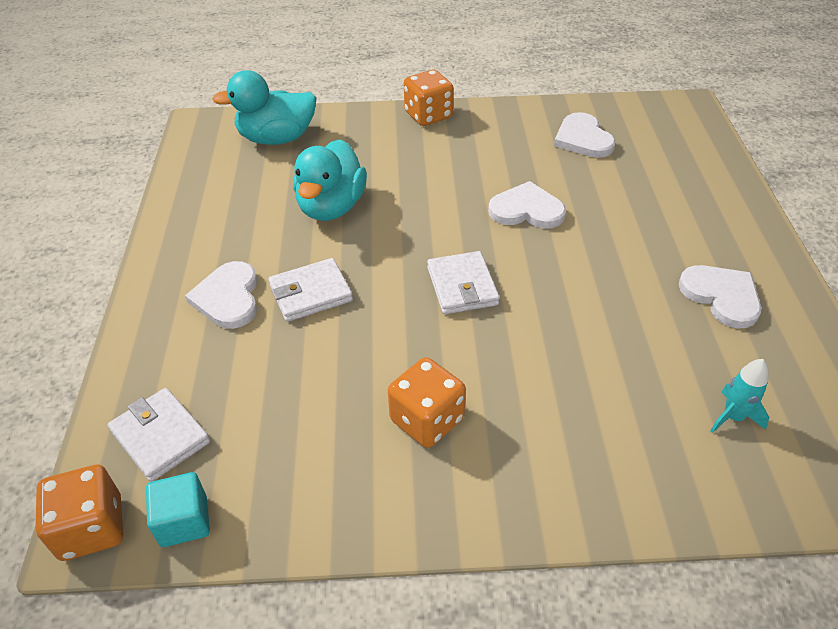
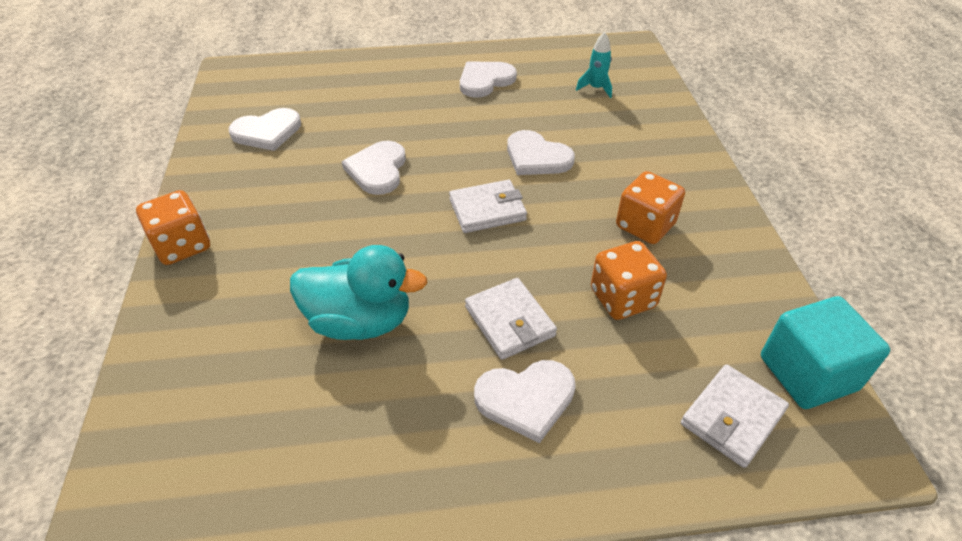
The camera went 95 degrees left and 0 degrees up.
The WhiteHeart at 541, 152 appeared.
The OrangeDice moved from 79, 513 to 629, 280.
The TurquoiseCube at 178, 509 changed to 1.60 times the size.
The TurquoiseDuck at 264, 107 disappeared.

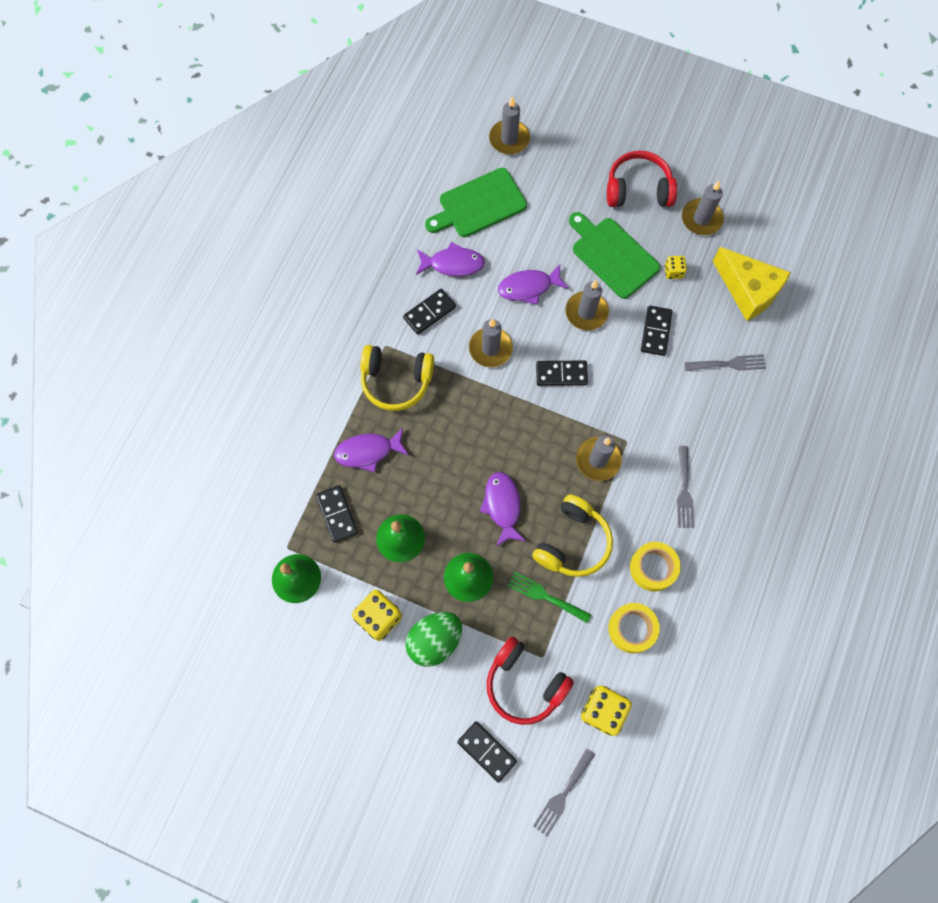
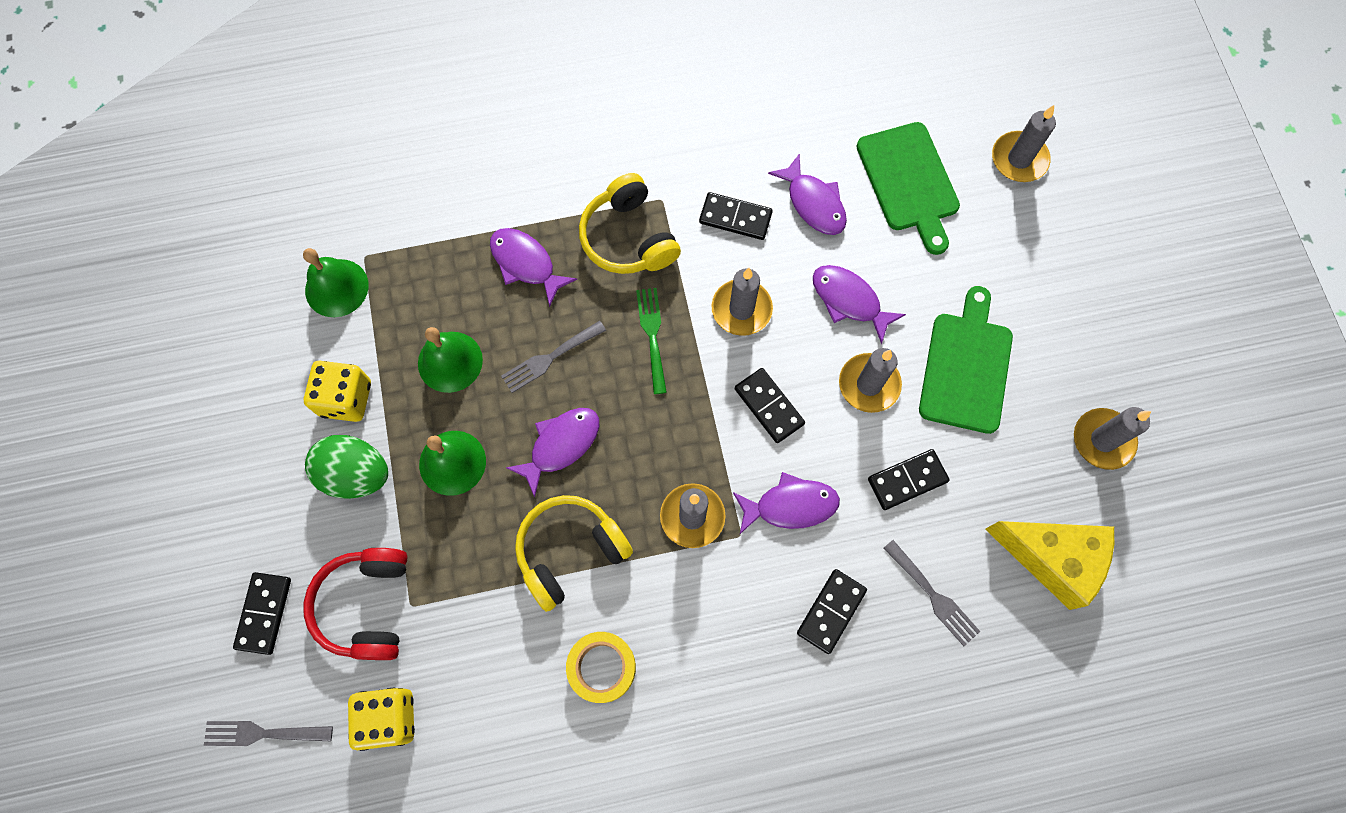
The camera went 55 degrees right and 0 degrees up.
The GreyFork moved from 685, 487 to 553, 357.
The YellowHeadphones at 572, 535 turned 150 degrees clockwise.
The GreenFork moved from 549, 597 to 651, 341.
The PurpleFish at 786, 503 appeared.
The BlackDomino moved from 337, 514 to 832, 611.
The GreenCuttingBoard at 476, 202 turned 135 degrees counterclockwise.
The YellowCheese at 752, 284 turned 75 degrees counterclockwise.
The RedHeadphones at 642, 179 disappeared.
The YellowTape at 634, 628 disappeared.
The YellowDice at 676, 267 disappeared.

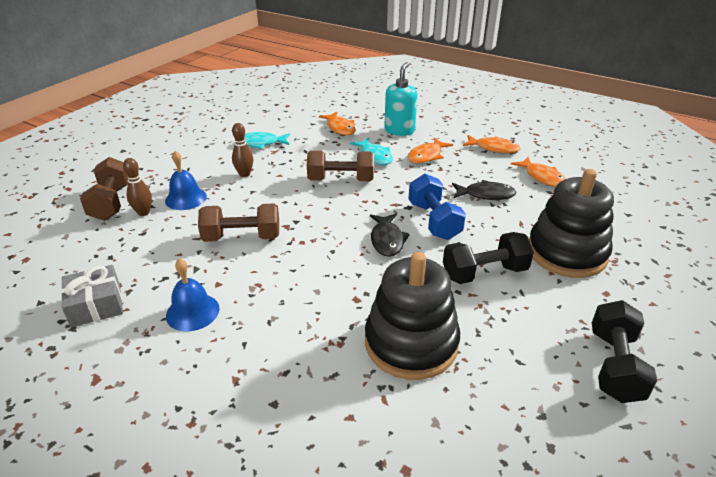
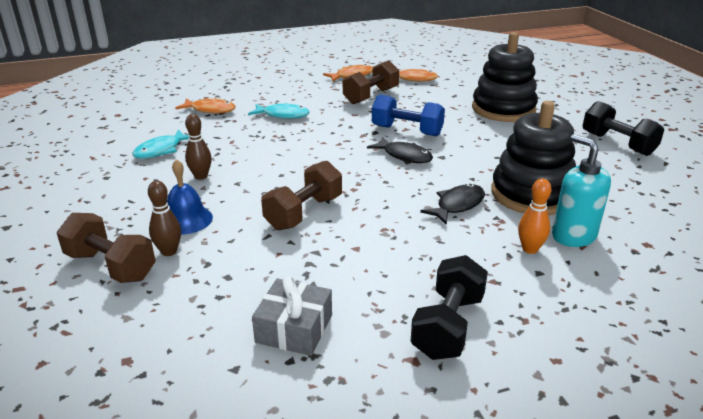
The camera went 50 degrees left and 5 degrees down.
The BrownDumbbell moved from 340, 166 to 371, 82.
The BlackDumbbell moved from 488, 258 to 449, 307.
The BlackFish moved from 484, 190 to 452, 204.
The OrangeBowlingPin at 534, 216 appeared.
The TurquoiseSoapDispenser moved from 401, 99 to 581, 190.
The BlueBell at 193, 294 disappeared.
The OrangeFish at 430, 150 disappeared.

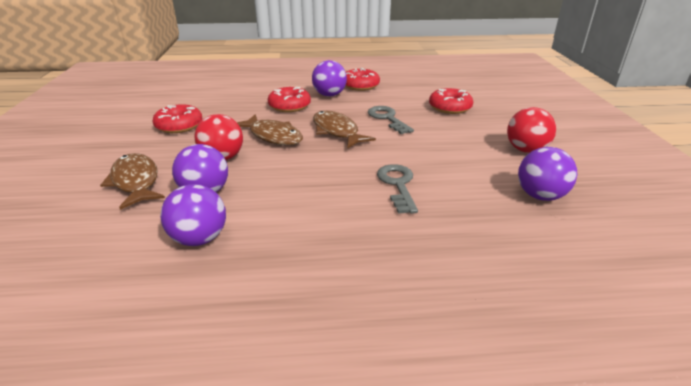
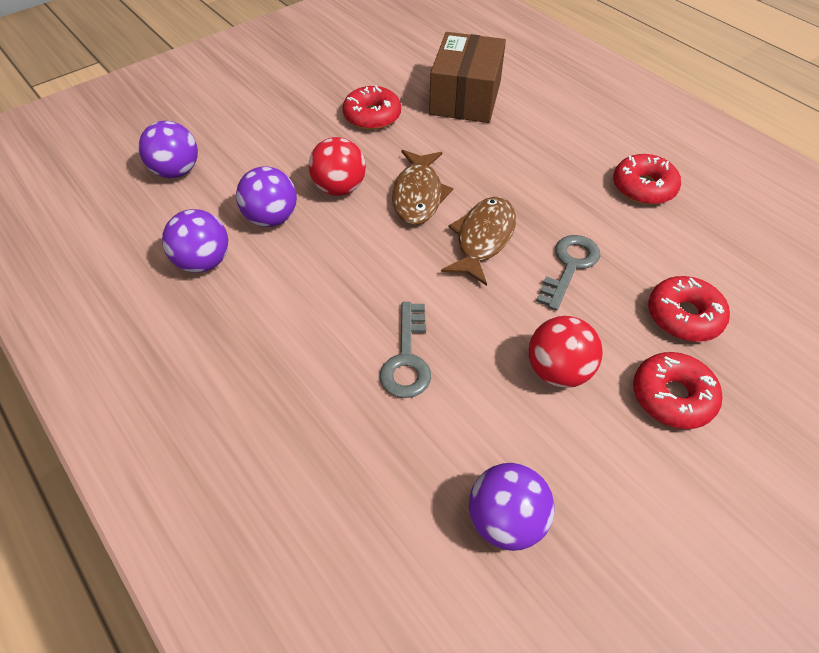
The camera went 55 degrees right and 20 degrees up.
The PurpleBall moved from 329, 78 to 168, 149.
The GreyKey at 397, 189 turned 135 degrees clockwise.
The BrownBox at 467, 77 appeared.
The RedBall moved from 531, 130 to 565, 352.
The RedDonut moved from 289, 99 to 677, 390.
The BrownFish at 132, 181 disappeared.

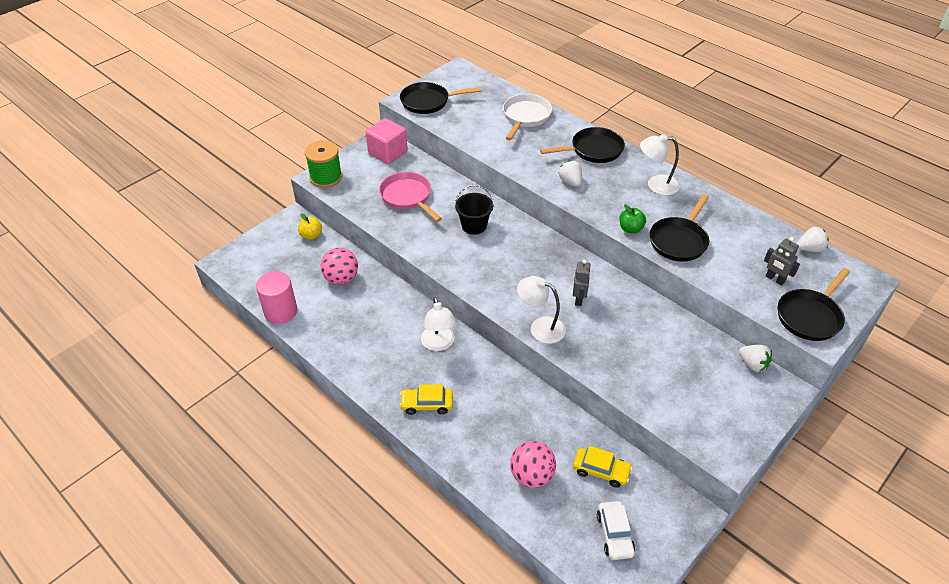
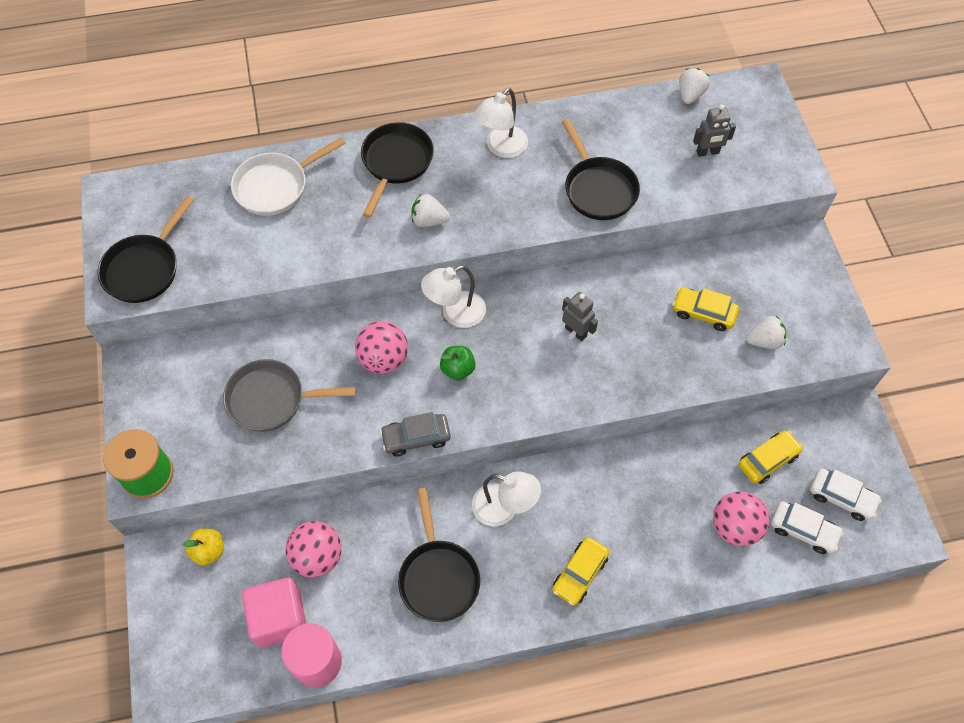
The camera went 55 degrees left and 15 degrees up.
The PinkPan at 410, 197 became the GreyPan at 289, 395.
The WhitePan at 527, 117 turned 90 degrees counterclockwise.
The PinkCube moved from 387, 141 to 274, 613.
The BlackBucket at 474, 210 was replaced by the PinkBall at 381, 347.
The GreyCar at 415, 434 appeared.
The BlackPan moved from 814, 304 to 439, 555.
The WhiteLamp moved from 541, 310 to 453, 296.
The GreenApple moved from 632, 219 to 458, 363.
The YellowCar at 705, 309 appeared.
The WhiteStrawberry moved from 755, 358 to 766, 332.
The WhiteCar at 807, 527 appeared.

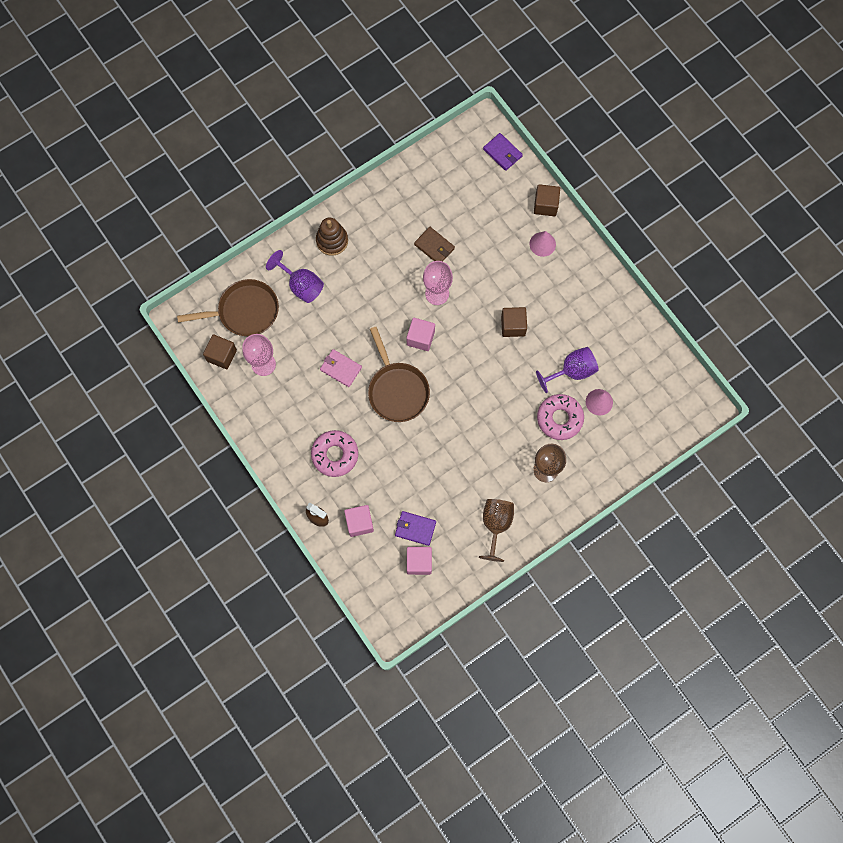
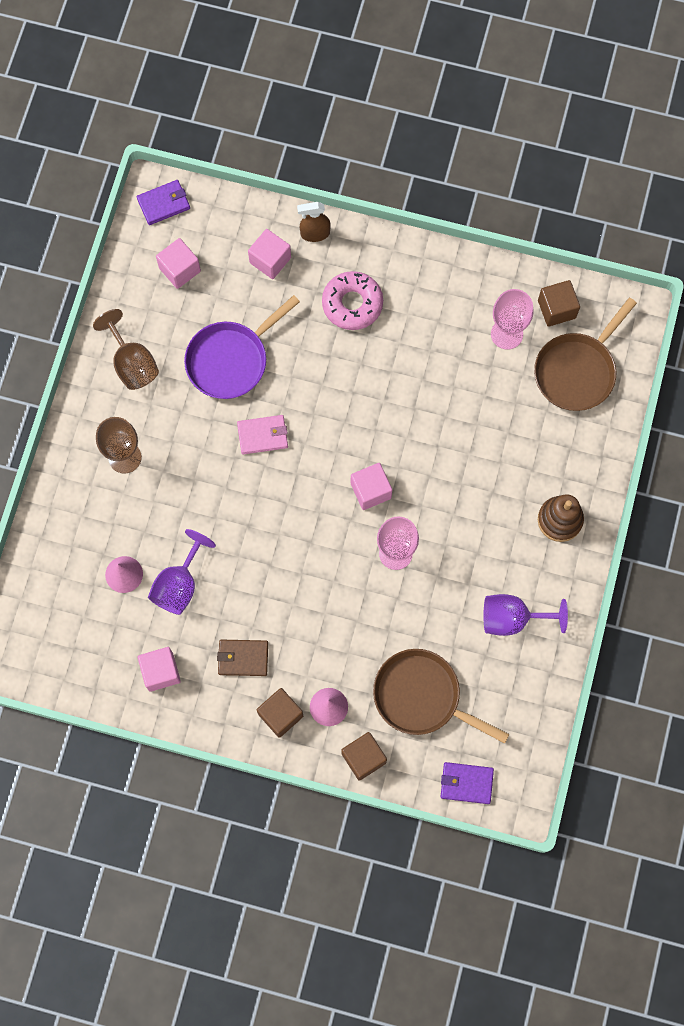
The camera went 140 degrees right and 0 degrees up.
The PurpleWallet moved from 415, 528 to 163, 202.
The PinkCube at 159, 669 appeared.
The PurplePan at 242, 347 appeared.
The BrownWallet moved from 434, 244 to 242, 658.
The PinkWallet moved from 341, 368 to 262, 435.
The BrownCube moved from 514, 322 to 280, 713.
The BrownPan moved from 399, 374 to 441, 696.
The PurpleGoblet moved from 295, 276 to 525, 615.
The PinkDonut at 560, 417 disappeared.

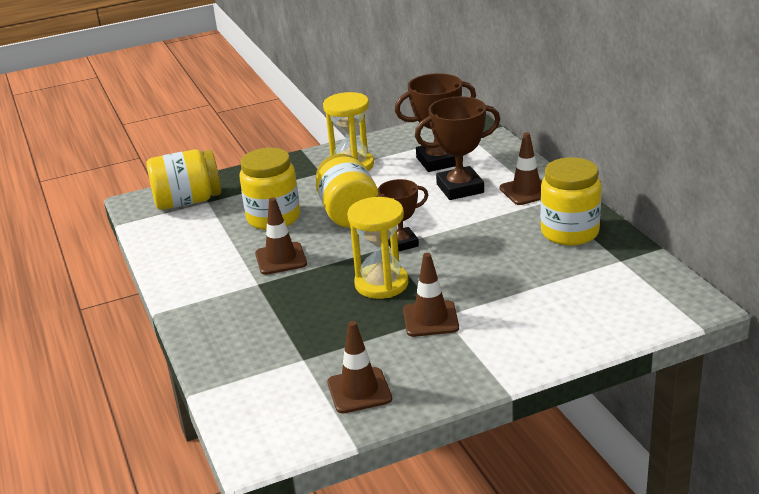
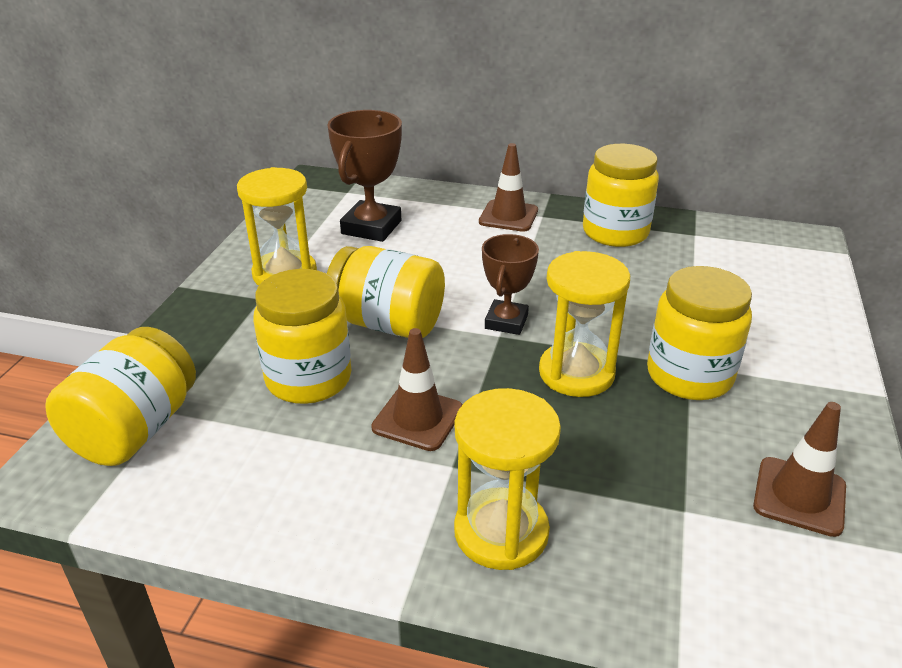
The camera went 55 degrees left and 5 degrees up.
The YellowHourglass at 507, 479 appeared.
The BrownTrafficCone at 431, 295 was replaced by the YellowJar at 699, 333.
The BrownTrophy at 457, 148 disappeared.

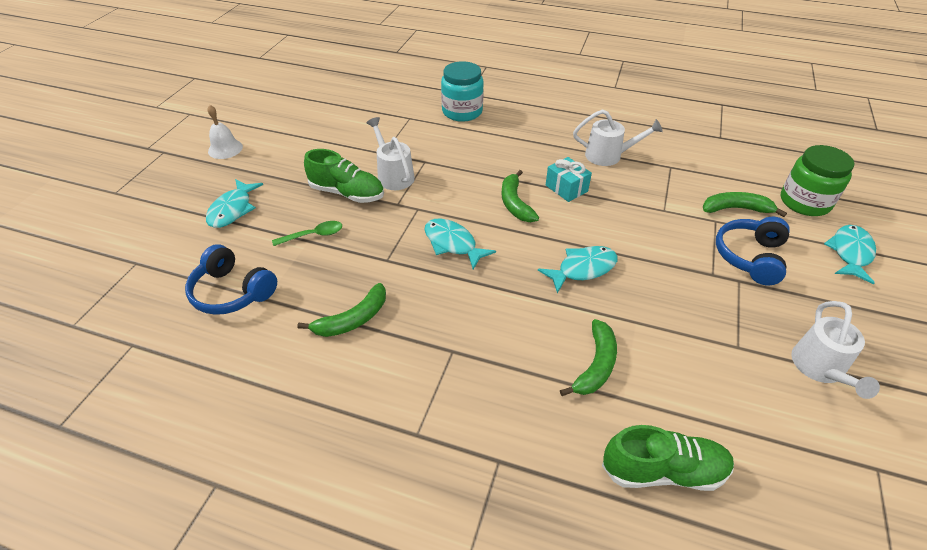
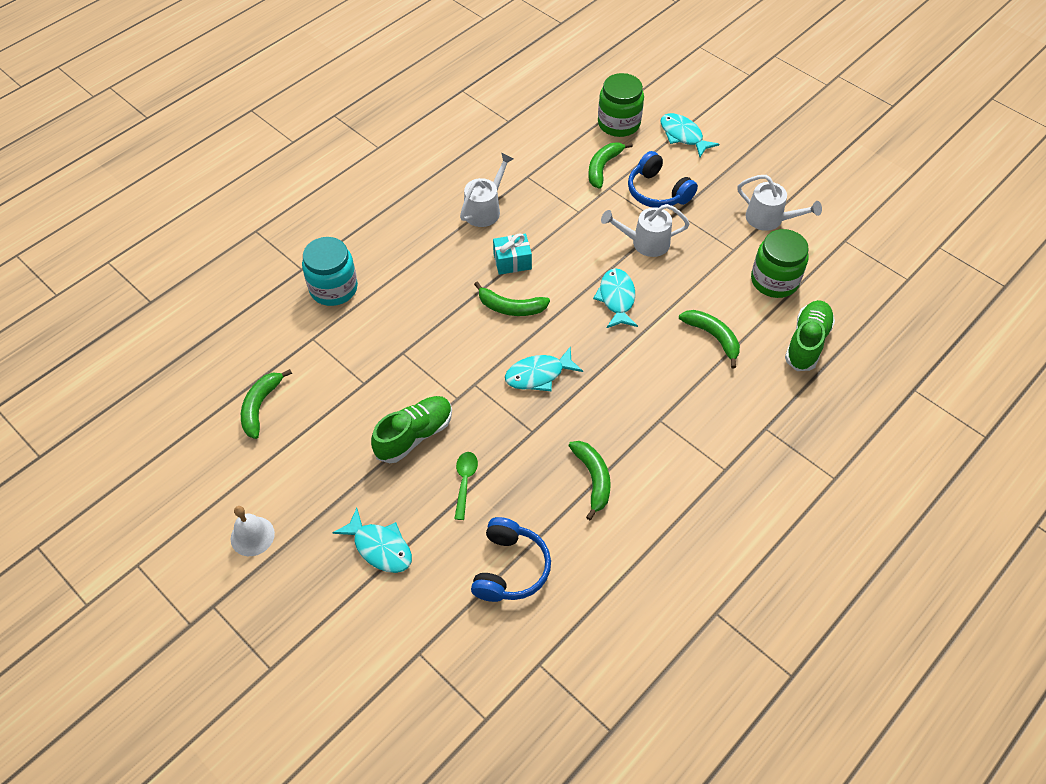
The camera went 65 degrees left and 10 degrees up.
The GreenBanana at 266, 404 appeared.
The BlueHeadphones at 231, 279 turned 45 degrees counterclockwise.
The WhiteWateringCan moved from 390, 153 to 645, 230.
The GreenJar at 780, 263 appeared.

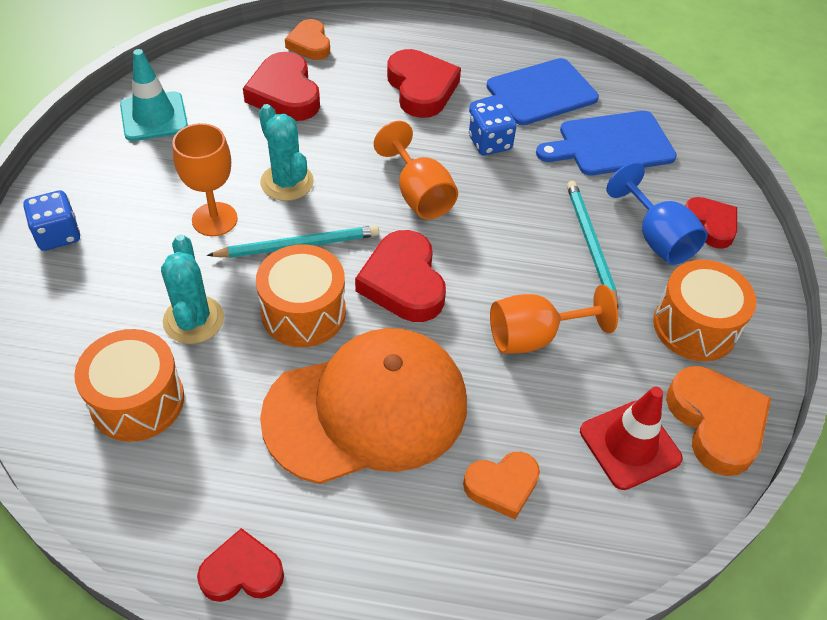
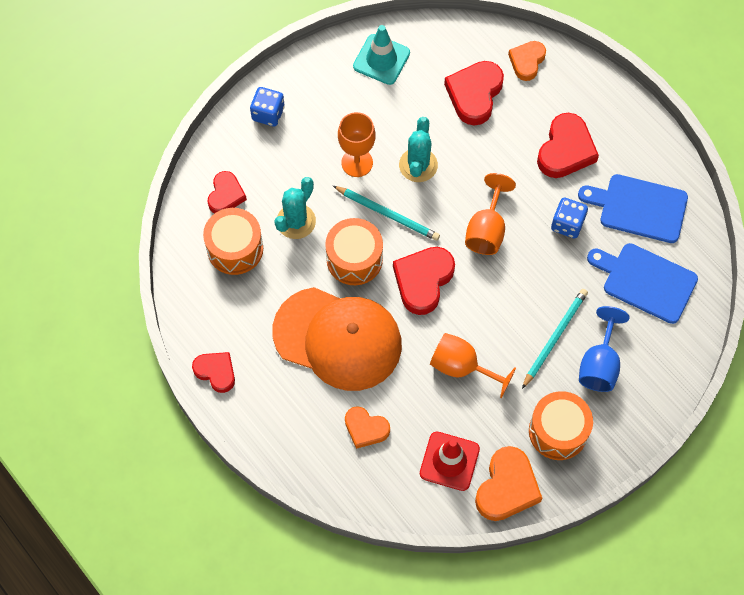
The camera went 45 degrees right and 15 degrees up.
The RedHeart moved from 711, 223 to 227, 192.

